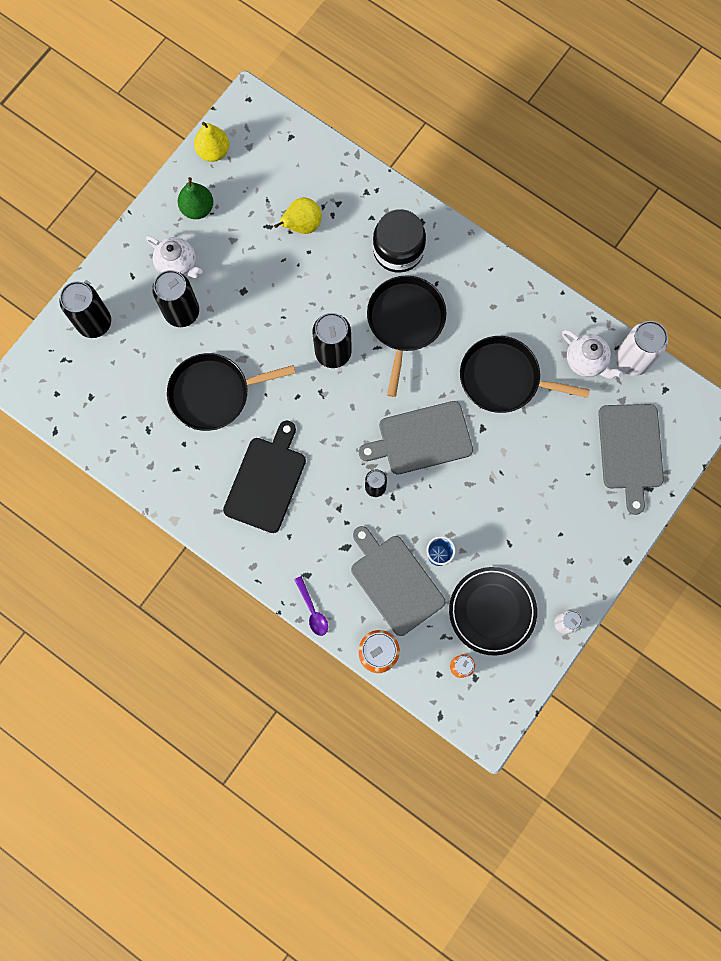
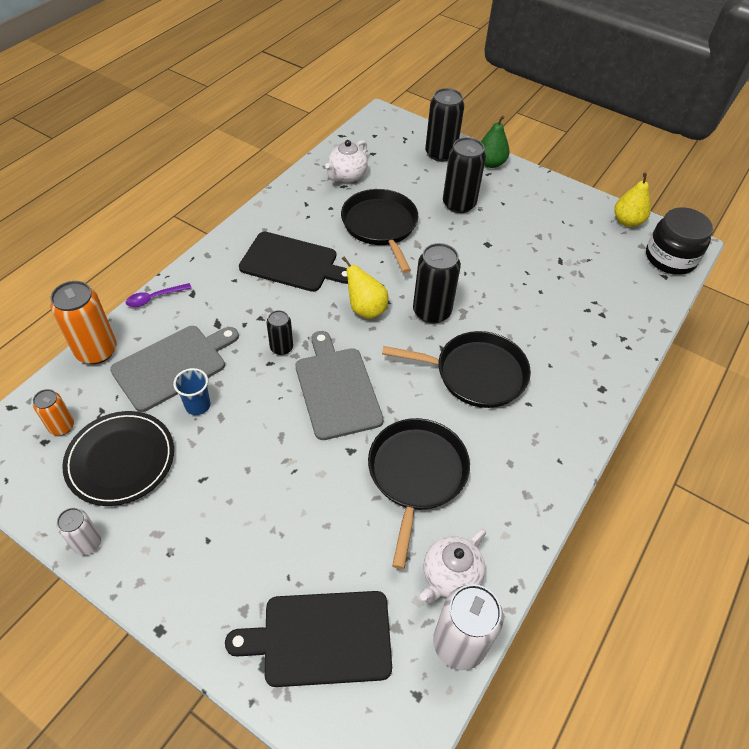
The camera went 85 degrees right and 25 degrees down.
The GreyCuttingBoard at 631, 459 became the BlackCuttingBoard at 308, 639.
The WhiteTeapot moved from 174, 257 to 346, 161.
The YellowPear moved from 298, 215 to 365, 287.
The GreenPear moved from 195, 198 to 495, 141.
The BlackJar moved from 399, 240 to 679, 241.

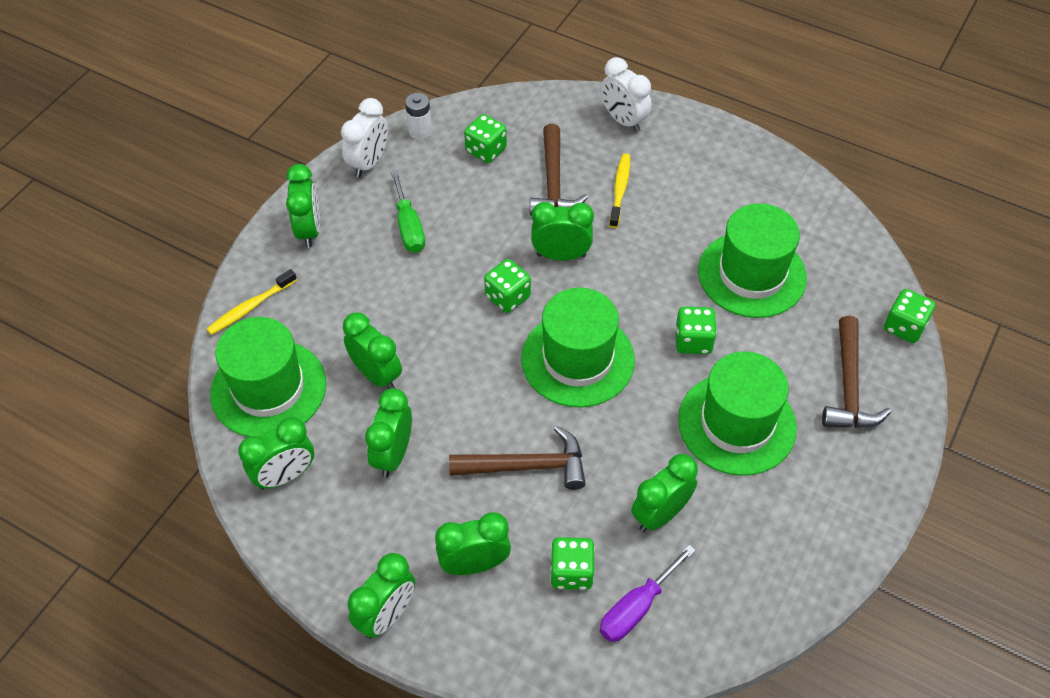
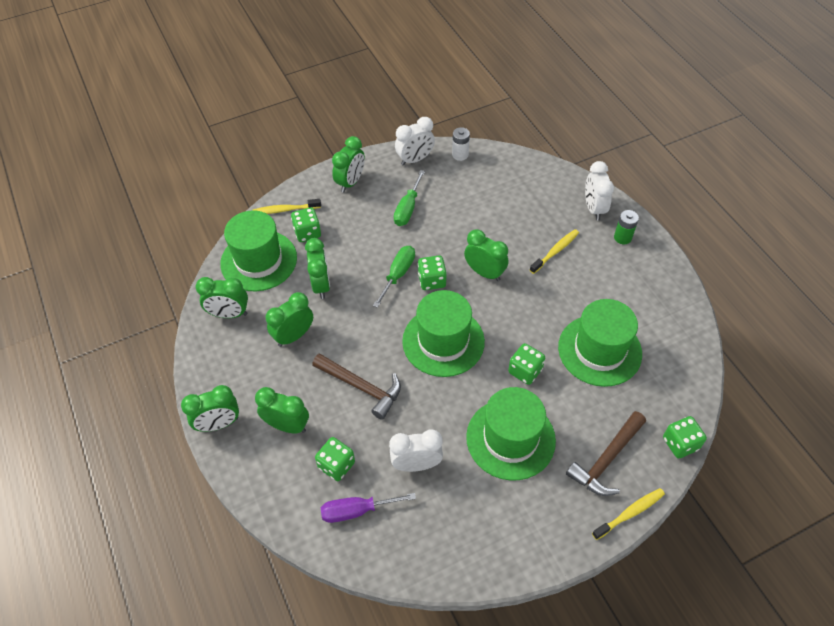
The camera went 35 degrees right and 0 degrees up.
The GreenDice moved from 485, 138 to 306, 224.
The GreenScrewdriver at 394, 277 appeared.
The GreenClock at 665, 493 became the WhiteClock at 416, 450.
The YellowToothbrush at 628, 514 appeared.
The GreenBattery at 626, 227 appeared.
The BrownHammer at 559, 170 disappeared.

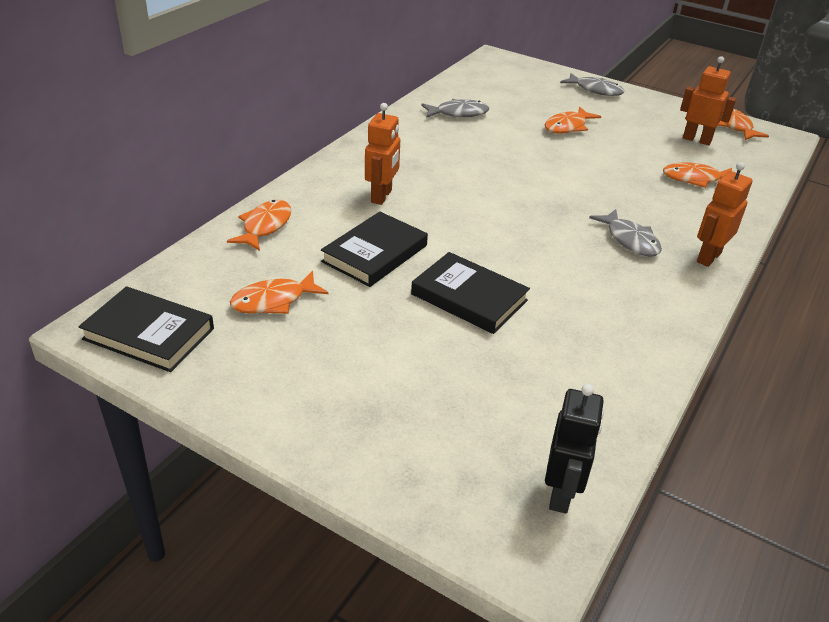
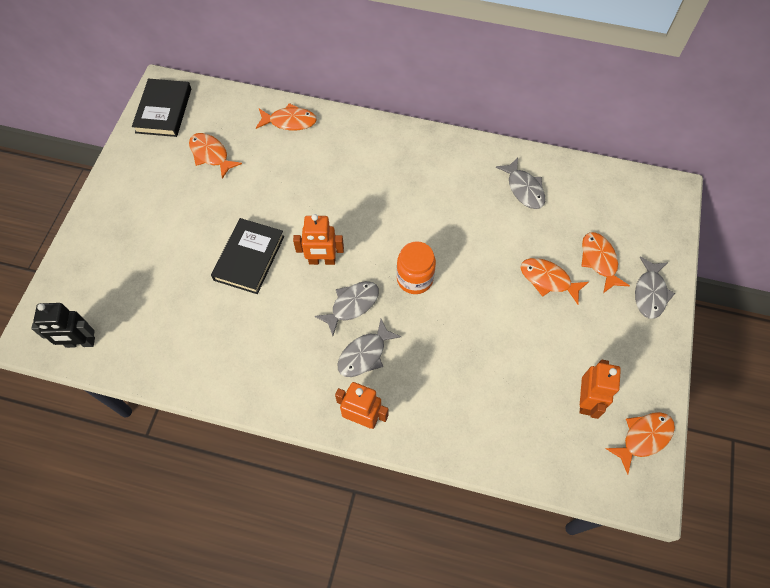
The camera went 75 degrees right and 25 degrees up.
The OrangeRobot moved from 382, 154 to 318, 239.
The GreyFish at 347, 308 appeared.
The OrangeJar at 416, 267 appeared.
The OrangeFish moved from 697, 175 to 605, 262.
The BlackBook at 374, 249 disappeared.

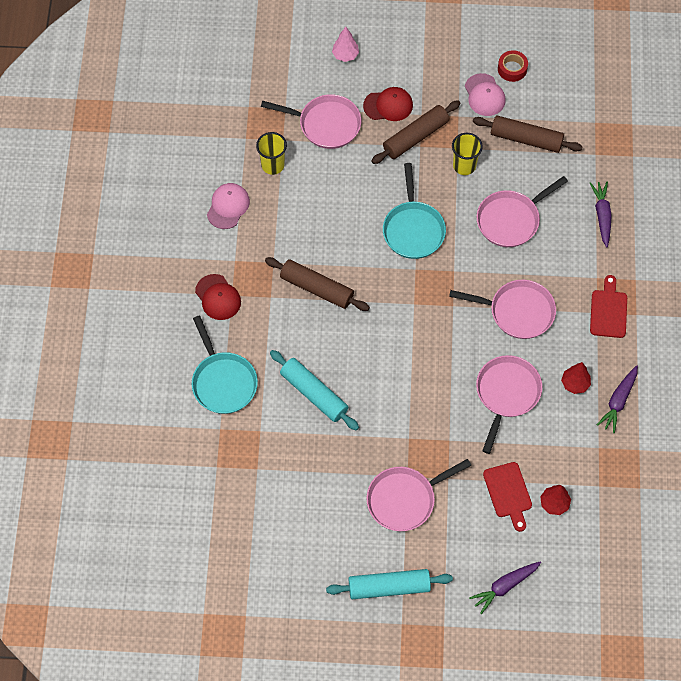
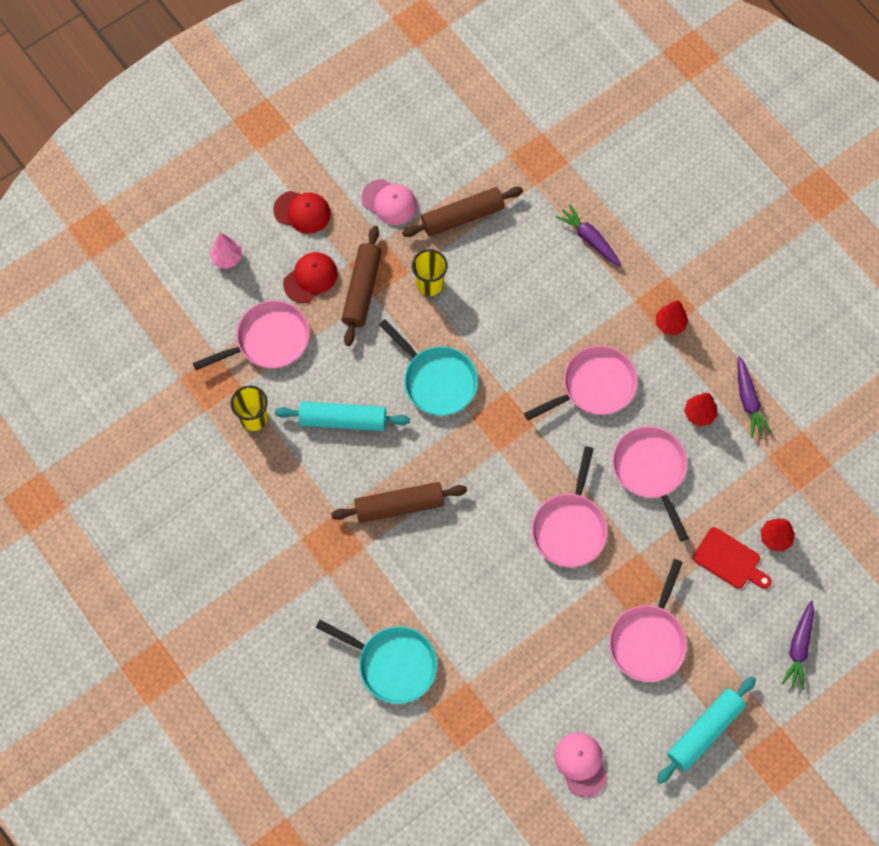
The camera went 40 degrees left and 5 degrees up.
The RedCap moved from 218, 297 to 302, 212.
The TurquoiseRollingPin moved from 314, 390 to 342, 416.
The PinkPan moved from 522, 211 to 570, 506.
The PinkCap moved from 228, 206 to 581, 765.
The RedCuttingBoard at 608, 306 was replaced by the RedTree at 672, 317.
The RedTape at 513, 66 disappeared.

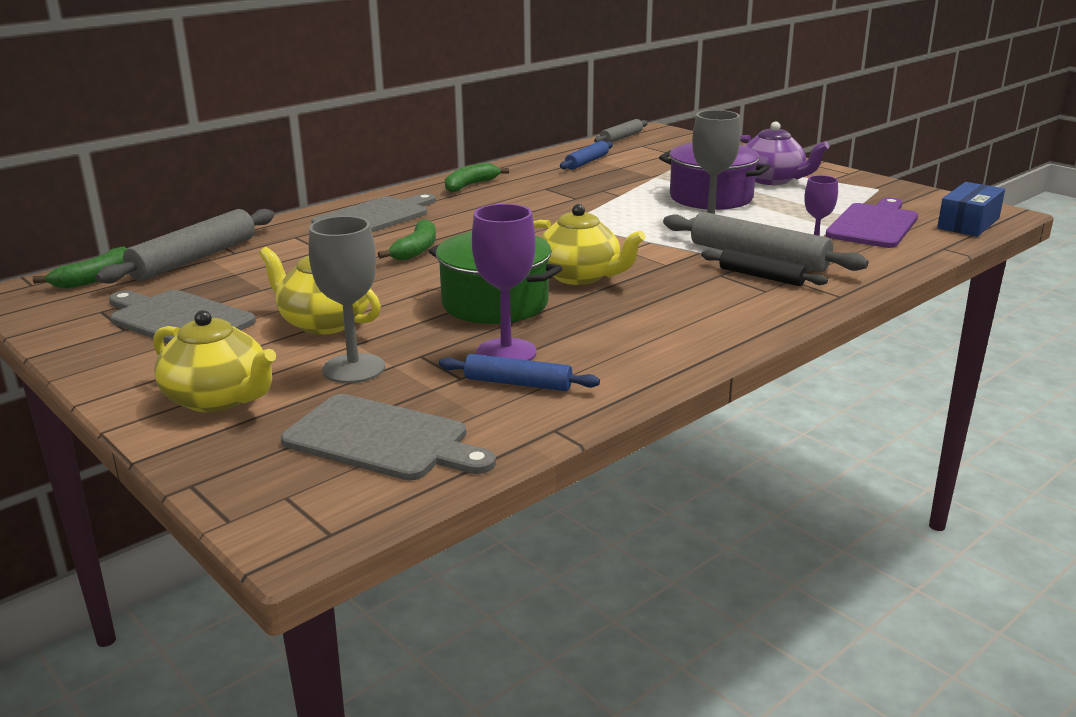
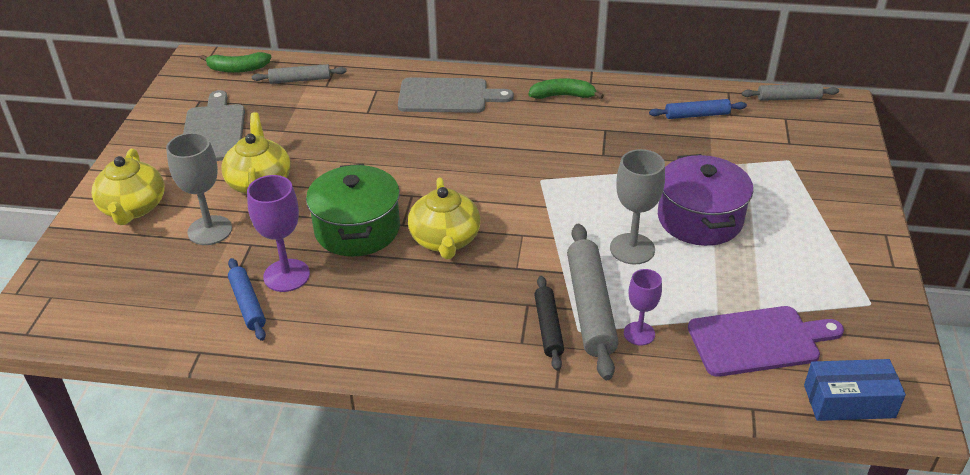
The camera went 50 degrees right and 15 degrees up.
The GreyRollingPin at 185, 246 changed to 0.58 times the size.
The GreyCuttingBoard at 388, 437 disappeared.
The GreenBanana at 407, 240 disappeared.
The PurpleTeapot at 784, 153 disappeared.

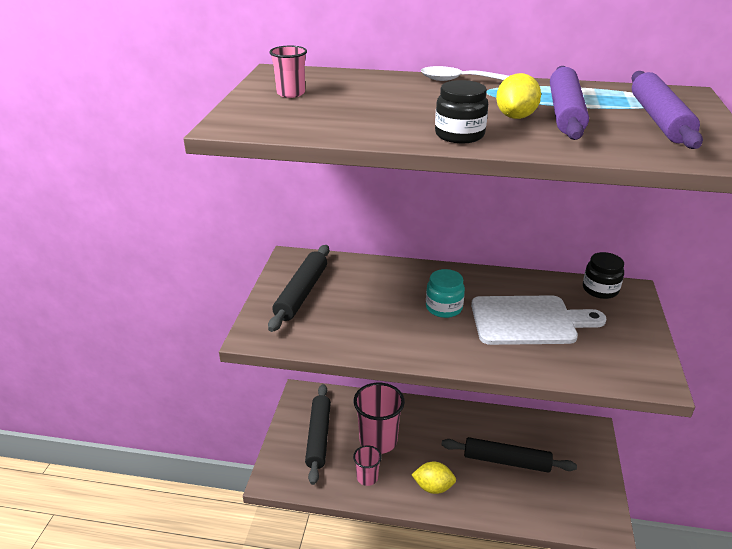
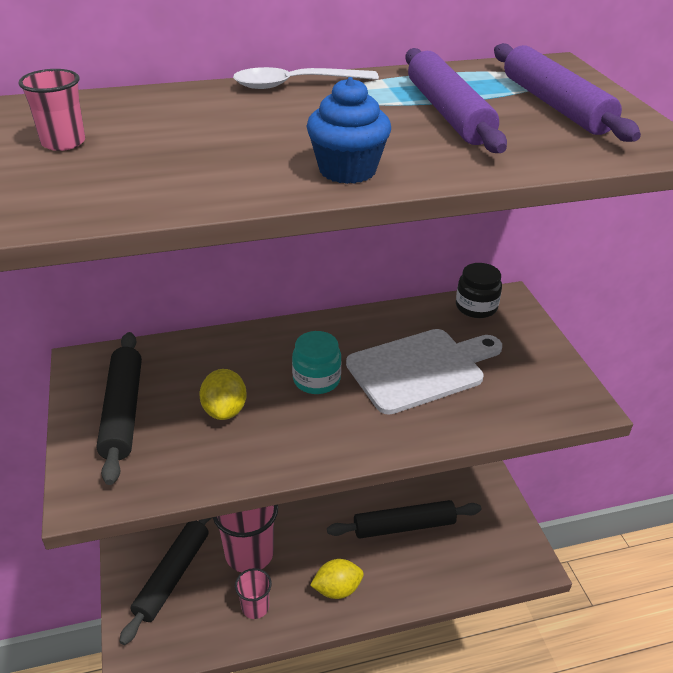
The camera went 25 degrees left and 5 degrees up.
The BlackRollingPin at 318, 434 turned 45 degrees clockwise.
The YellowLemon moved from 518, 96 to 223, 394.
The BlackJar at 461, 111 was replaced by the BlueCupcake at 348, 130.

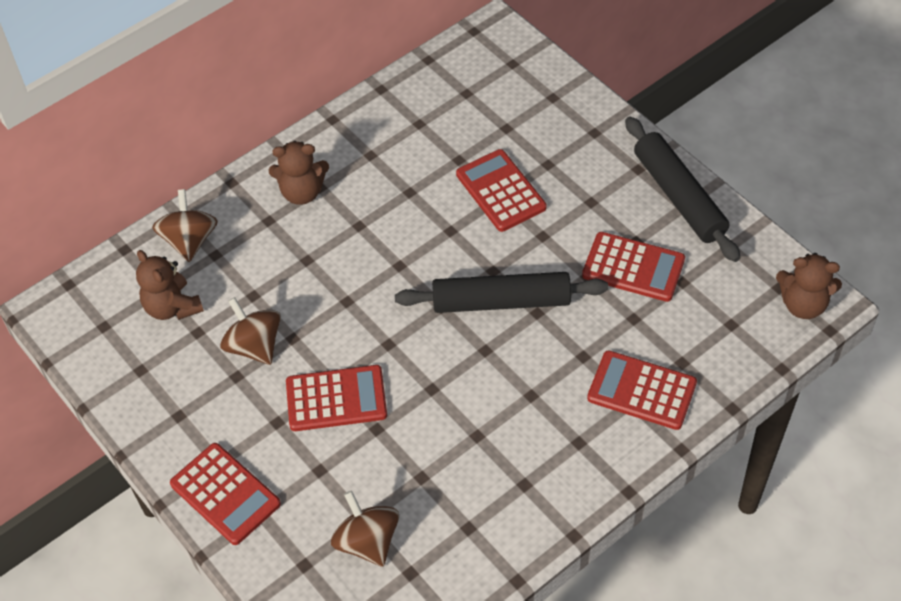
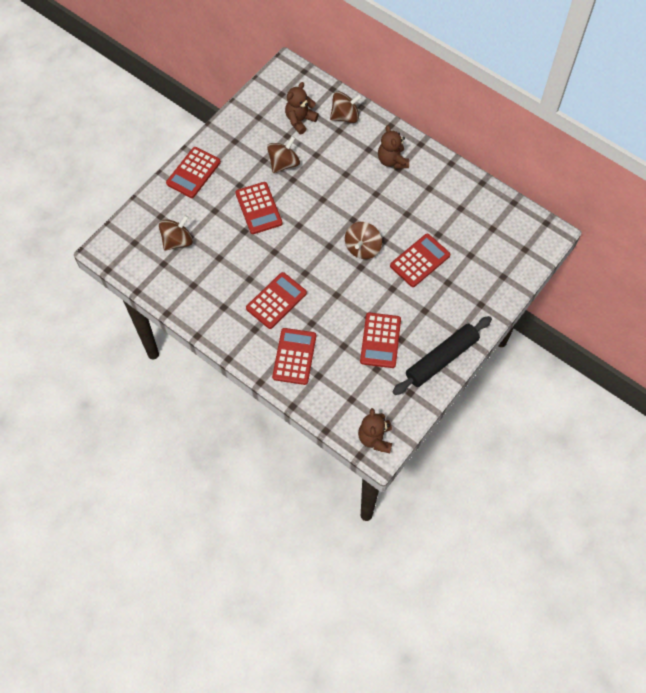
The camera went 75 degrees right and 10 degrees up.
The RedCalculator at 276, 300 appeared.
The BrownSpinningTop at 363, 240 appeared.
The BlackRollingPin at 501, 292 disappeared.

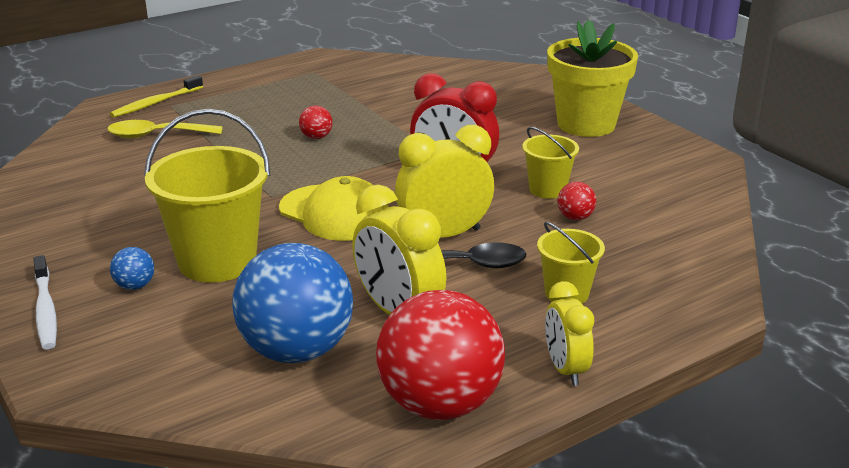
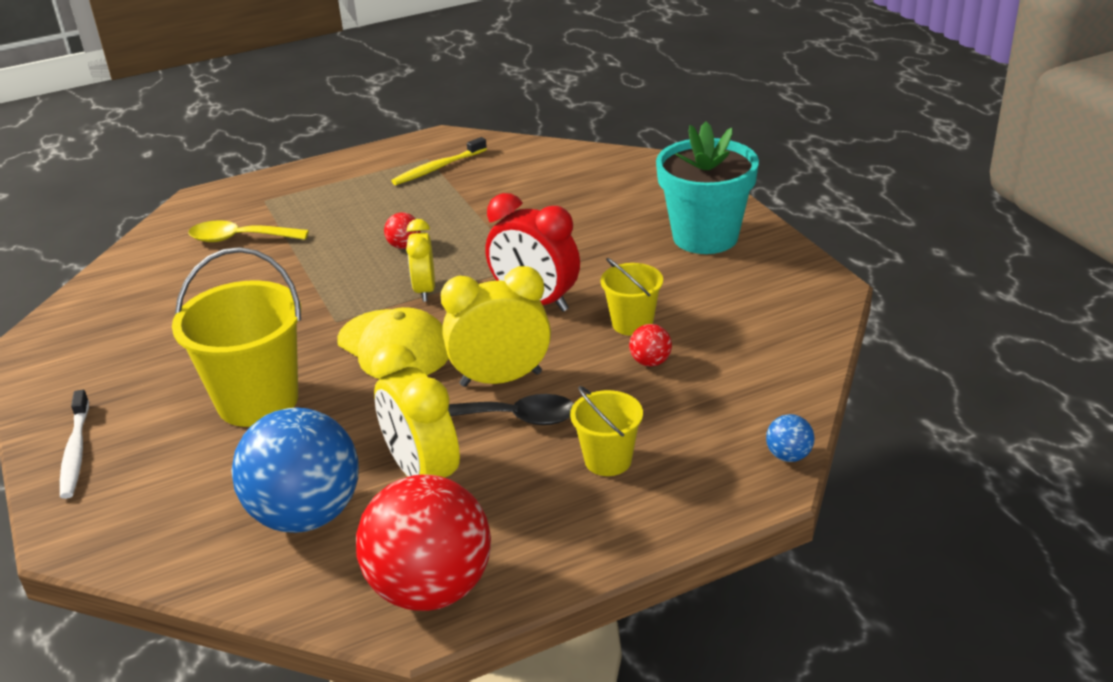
The camera went 10 degrees right and 5 degrees up.
The YellowToothbrush moved from 156, 96 to 439, 161.
The YellowClock moved from 569, 333 to 420, 260.
The YellowFlowerPot at 592, 78 became the TurquoiseFlowerPot at 707, 187.
The BlueBall moved from 132, 268 to 790, 438.

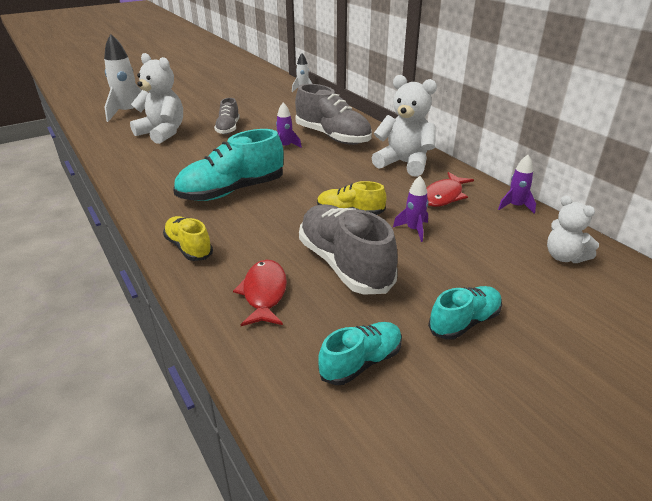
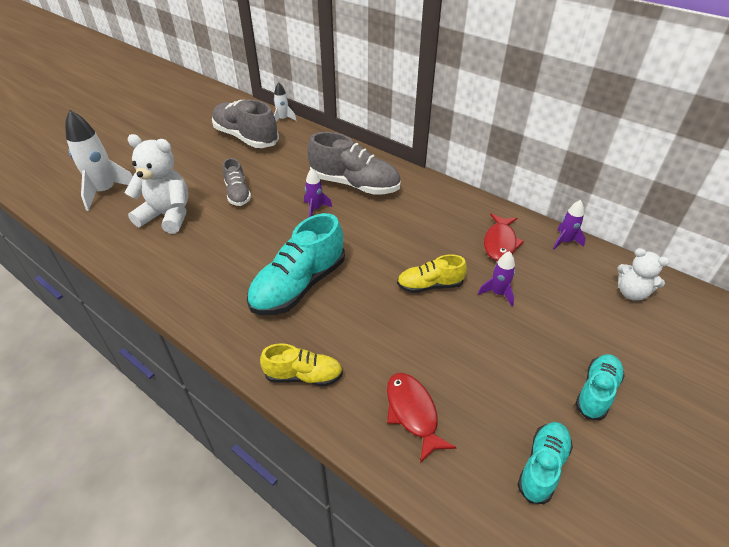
The camera went 20 degrees left and 10 degrees up.
The GreyShoe moved from 348, 249 to 245, 124.
The YellowShoe at 188, 238 turned 150 degrees clockwise.
The WhiteTeddyBear at 404, 126 disappeared.

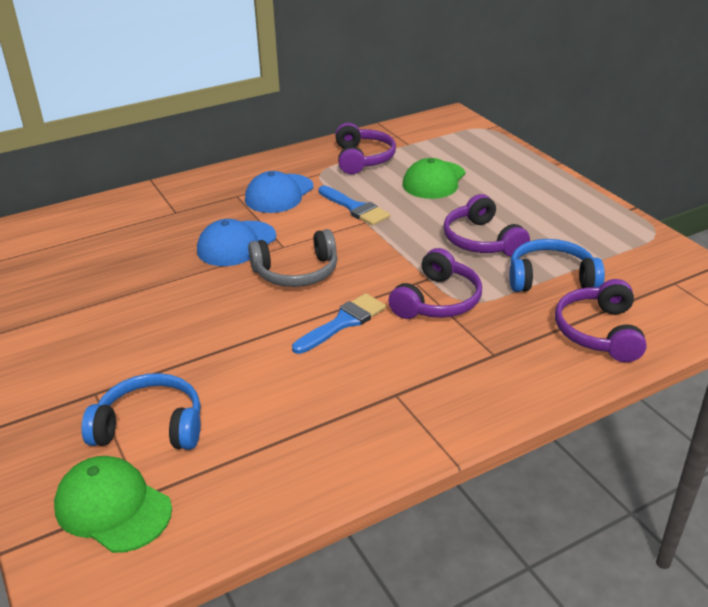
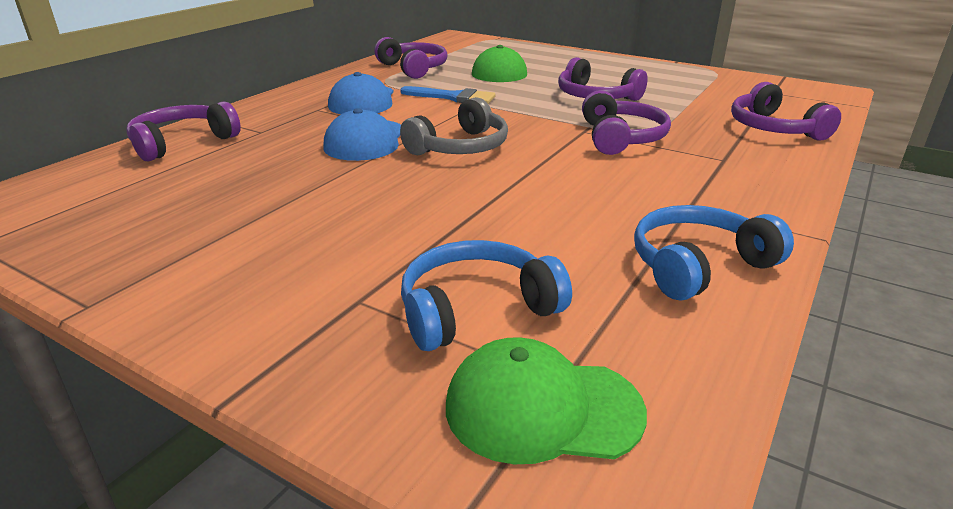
The camera went 30 degrees left and 5 degrees down.
The PurpleHeadphones at 184, 131 appeared.
The BlueHeadphones moved from 557, 265 to 714, 252.
The BlueBrush at 339, 323 disappeared.

